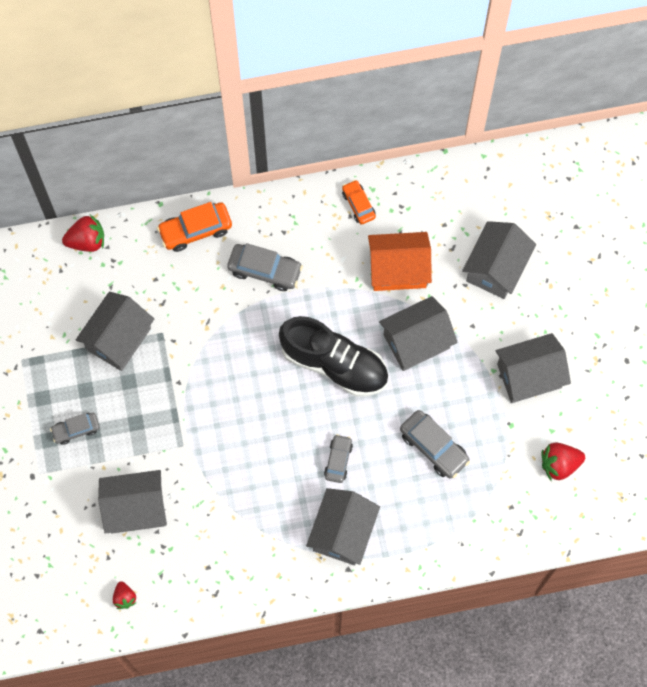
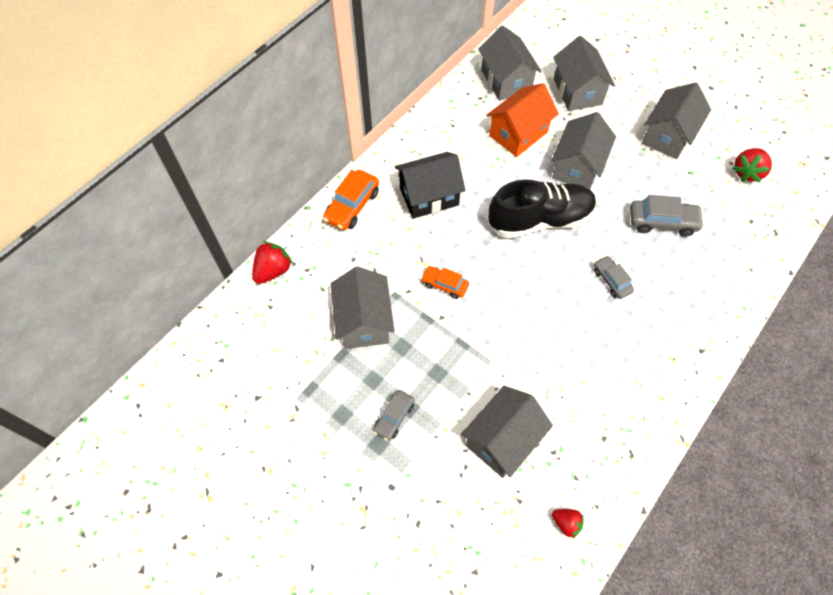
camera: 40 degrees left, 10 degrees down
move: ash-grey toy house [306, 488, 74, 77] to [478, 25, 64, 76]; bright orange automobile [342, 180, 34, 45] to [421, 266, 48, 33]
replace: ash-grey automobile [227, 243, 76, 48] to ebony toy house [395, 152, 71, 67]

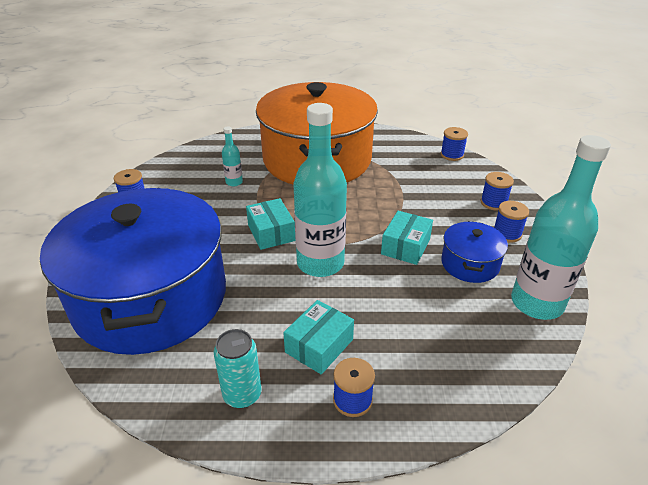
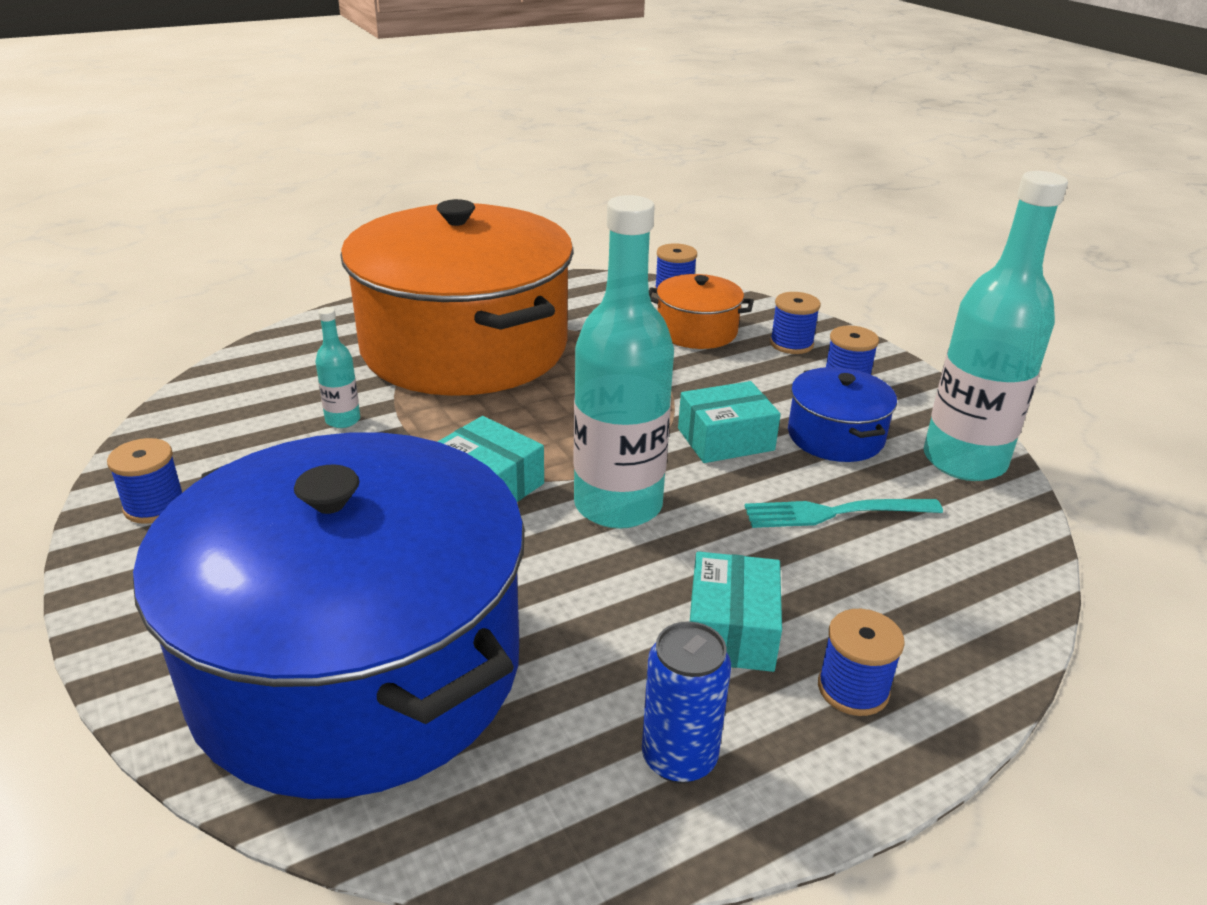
camera: 30 degrees left, 5 degrees down
insert: bright orange stockpot [649, 274, 105, 75]; turquoise dinner fork [745, 499, 198, 29]
recolor: turquoise can [214, 329, 47, 79] to blue can [642, 621, 89, 162]
rotate: turquoise parcel [381, 211, 52, 54] = [678, 381, 103, 82] 75 degrees clockwise

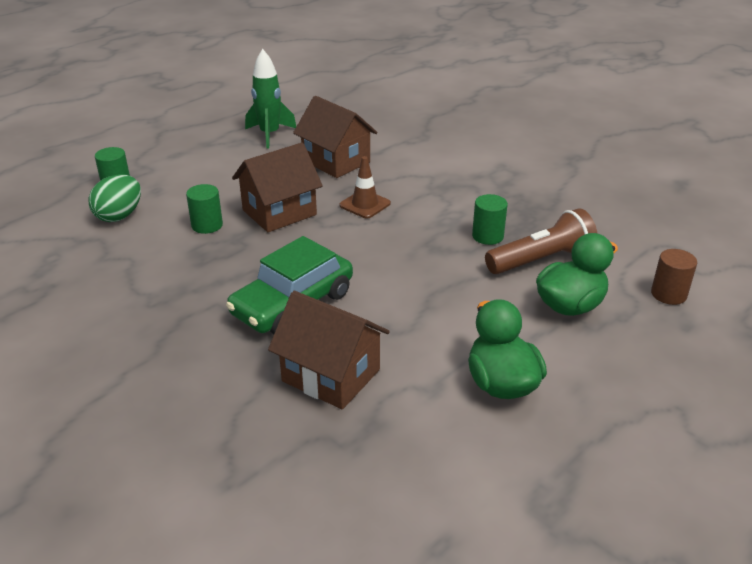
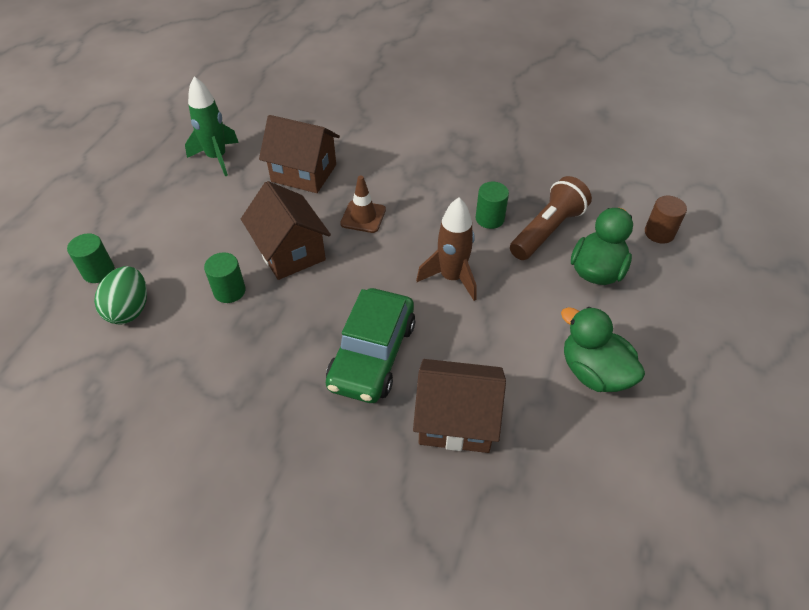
camera: 25 degrees left, 15 degrees up
insert: brown spaceship [416, 197, 61, 104]
rotate: brown toy house [232, 143, 91, 89] = [241, 181, 90, 99] 60 degrees counterclockwise

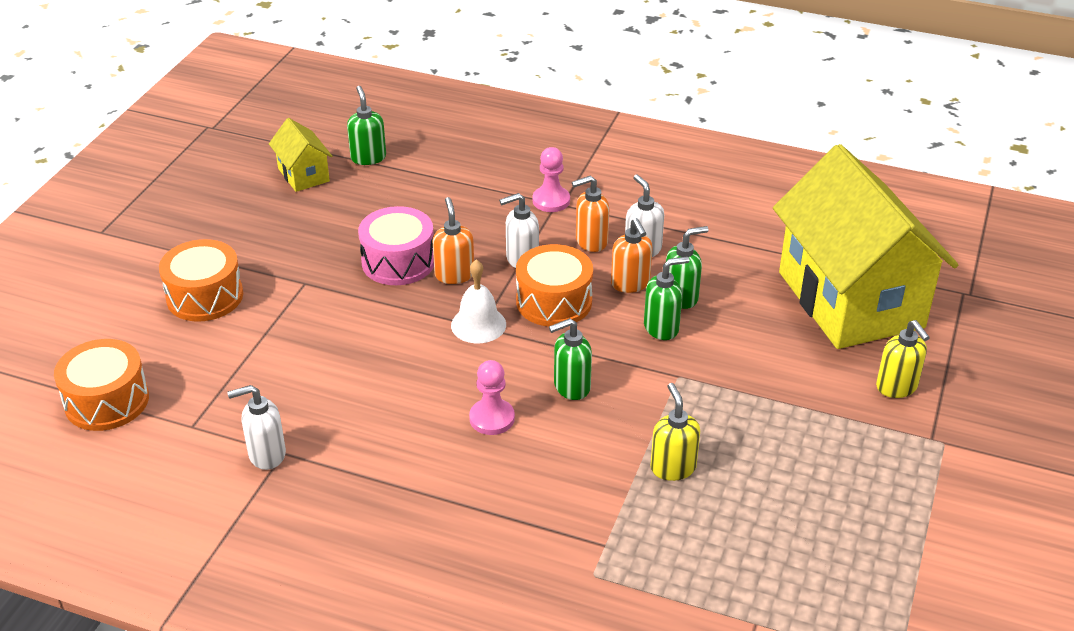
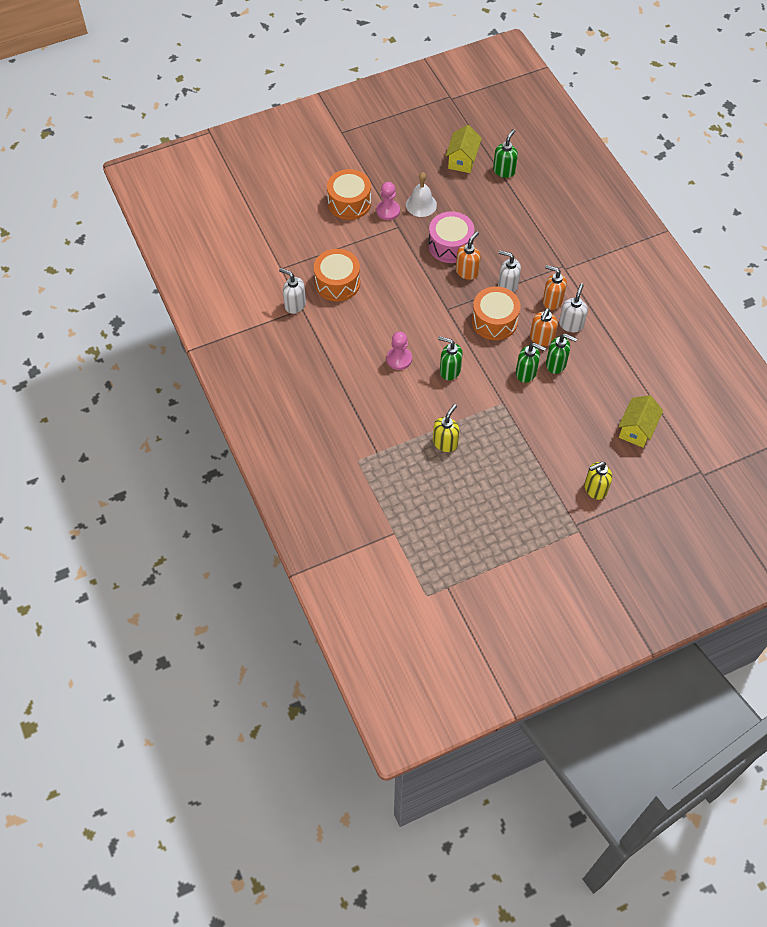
camera: 45 degrees right, 20 degrees up
move: bright orange toy drum [54, 339, 95, 92] to [314, 249, 46, 52]; white hand bell [451, 260, 55, 83] to [406, 172, 31, 45]; rosy chess pawn [533, 147, 37, 65] to [376, 182, 24, 38]
rotate: bright yellow soap pump [876, 320, 54, 78] = [585, 462, 27, 38] 45 degrees clockwise
resize: bright yellow toy house [773, 144, 185, 205] = [618, 395, 45, 53] x0.42

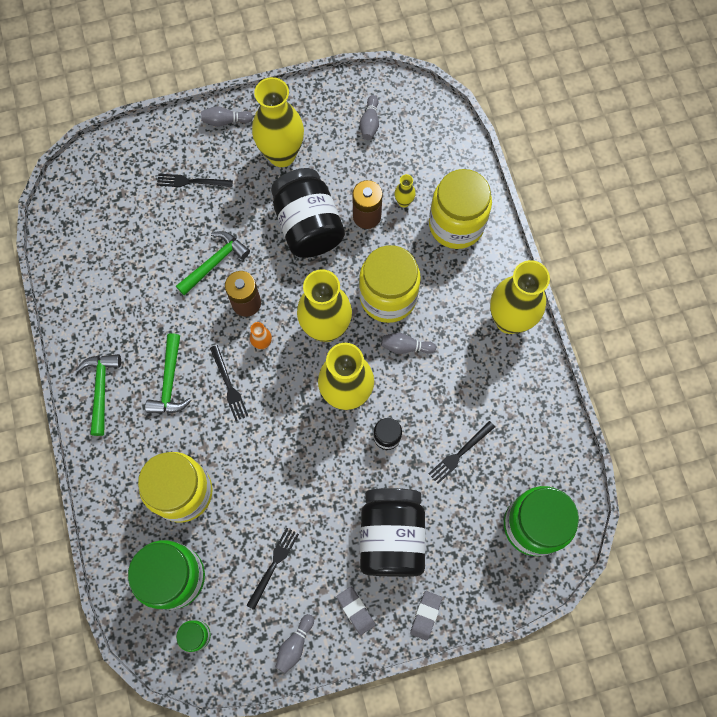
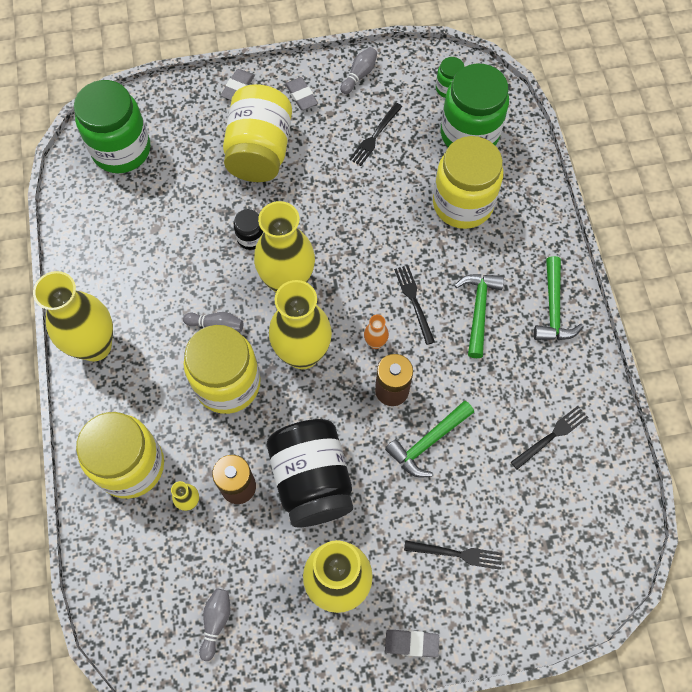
camera: 175 degrees left, 5 degrees down
move: ebony dinner fork [428, 421, 67, 63] to [511, 406, 78, 64]
replace: ash-grey tenpin [201, 106, 52, 21] to ash-grey pencil eraser [385, 630, 54, 27]
recolor: ebony preserve jar [360, 488, 65, 89] to bright yellow preserve jar [223, 84, 69, 98]

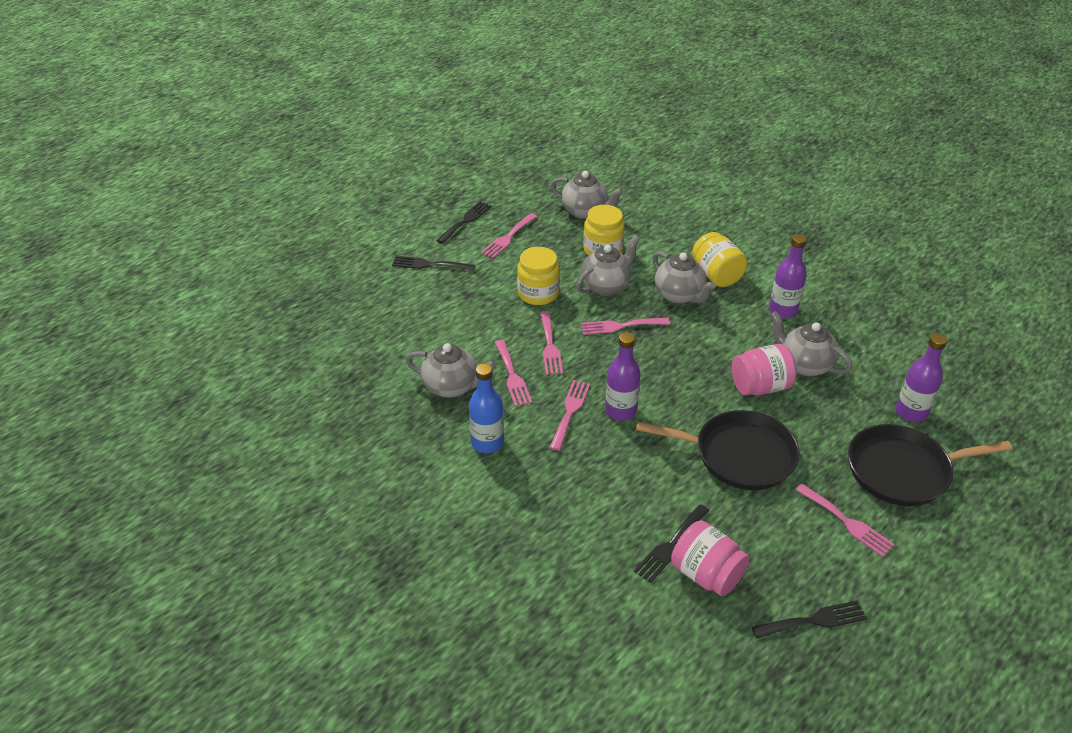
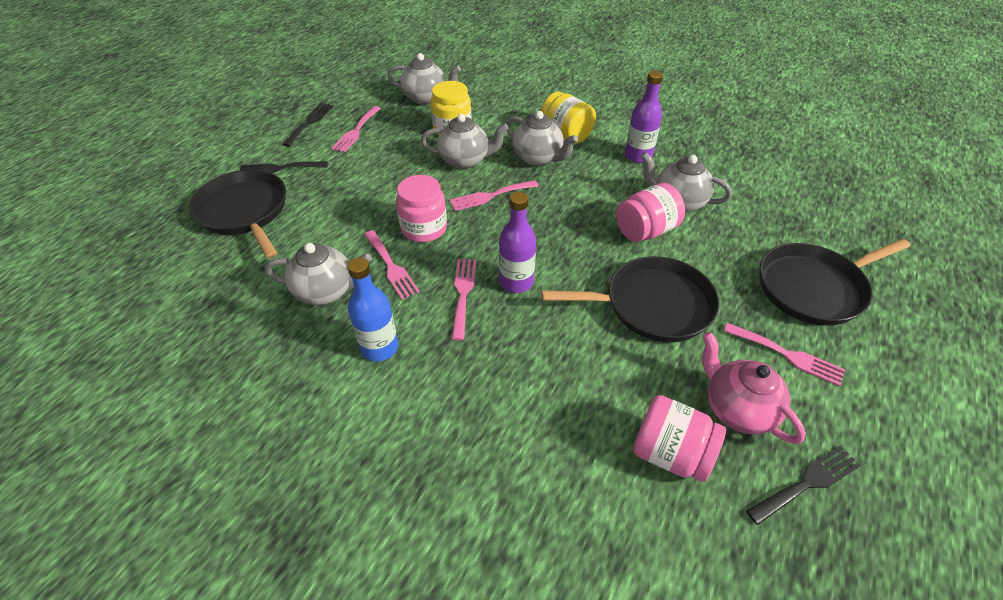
camera: 15 degrees left, 5 degrees up
delete: bright yellow preserve jar [517, 247, 43, 58]; ebony dinner fork [634, 504, 75, 79]; purple flask [895, 334, 52, 88]
insert: ebony frying pan [189, 170, 97, 88]; rosy teapot [702, 332, 104, 112]
replace: rosy dinner fork [540, 311, 23, 64] to rosy preserve jar [396, 175, 51, 67]
rotate: ash-grey teapot [576, 236, 64, 60] = [421, 114, 88, 55] 60 degrees clockwise

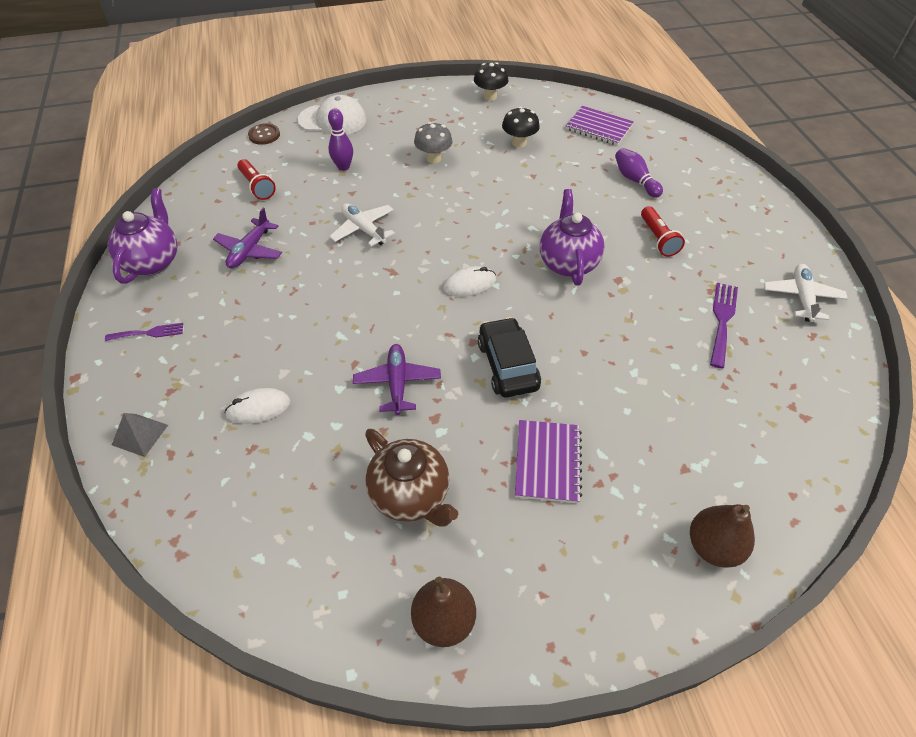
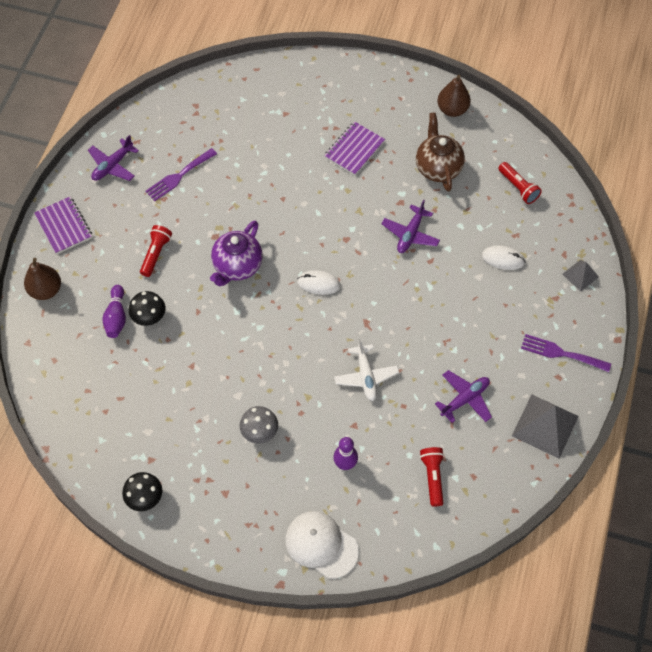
camera: 150 degrees left, 10 degrees up
delete: brown sewing button [248, 123, 32, 22]; ebony automobile [478, 317, 63, 80]
insert: red torch [498, 162, 44, 42]
move: ebony toadstool [502, 107, 38, 41] to [129, 291, 37, 35]; purple notebook [566, 106, 68, 40] to [34, 197, 58, 57]; brown pear [690, 504, 65, 64] to [24, 258, 37, 42]
replace: purple teapot [107, 188, 71, 96] to ash-grey pyramid shape [512, 395, 67, 64]
recolor: white aeroplane [764, 264, 84, 58] to purple aeroplane [88, 135, 51, 46]
resize: purple dinner fork [105, 323, 78, 18] = [521, 334, 90, 38] x1.55

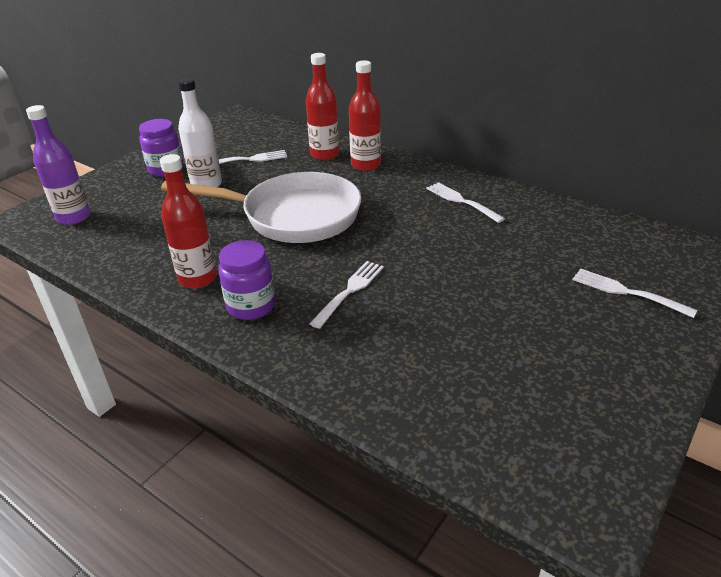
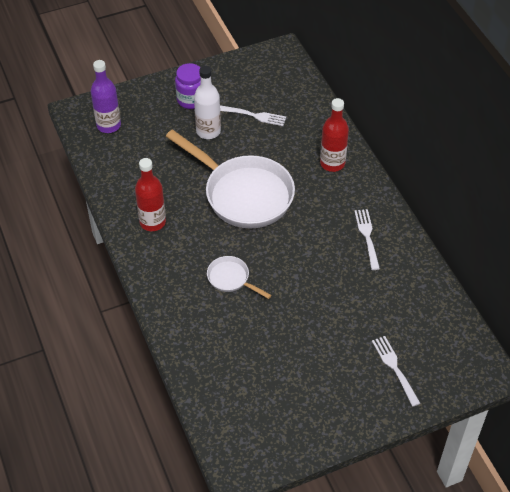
camera: 30 degrees right, 15 degrees up
delete: purple preserve jar [218, 240, 57, 80]; red flask [306, 53, 33, 107]
replace: white dinner fork [309, 261, 75, 68] to white frying pan [207, 256, 64, 43]

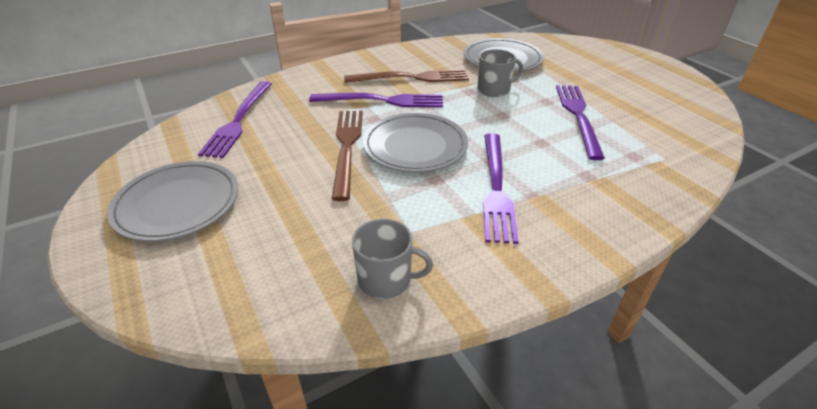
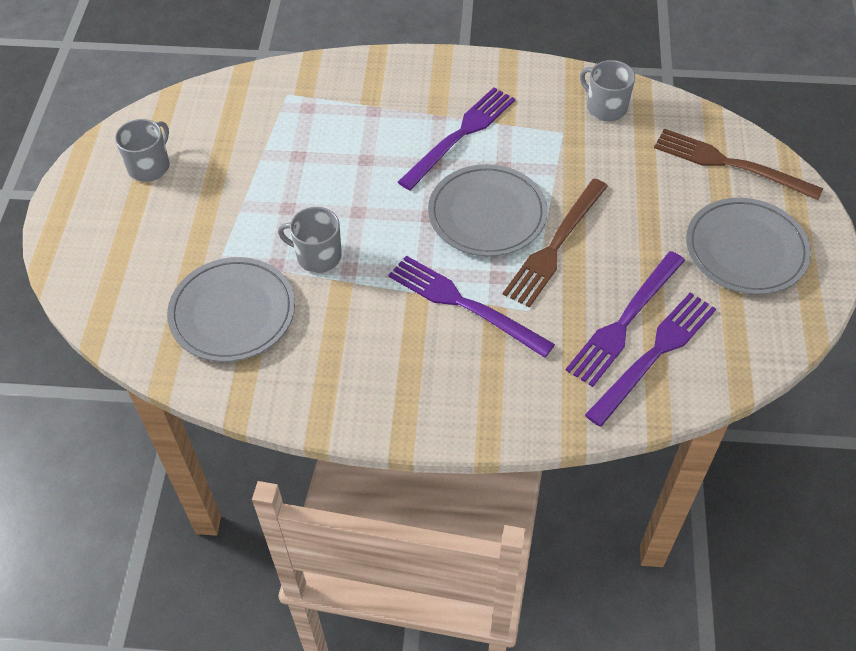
camera: 145 degrees left, 15 degrees up
insert: ash-grey mug [115, 119, 55, 63]
move: brown dinner fork [344, 69, 125, 14] to [654, 129, 169, 71]; purple dinner fork [556, 85, 49, 75] to [566, 251, 119, 136]

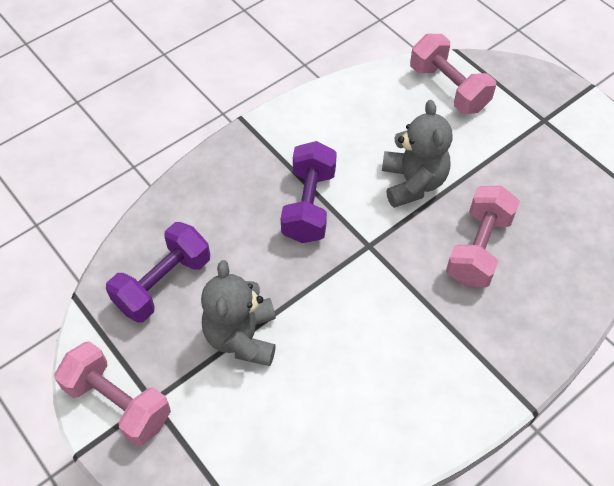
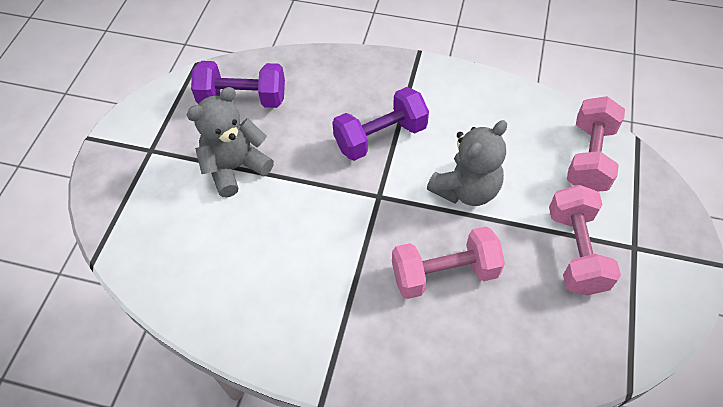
camera: 55 degrees right, 0 degrees up
move: rosy dumbbell [54, 341, 117, 105] to [549, 185, 72, 110]

